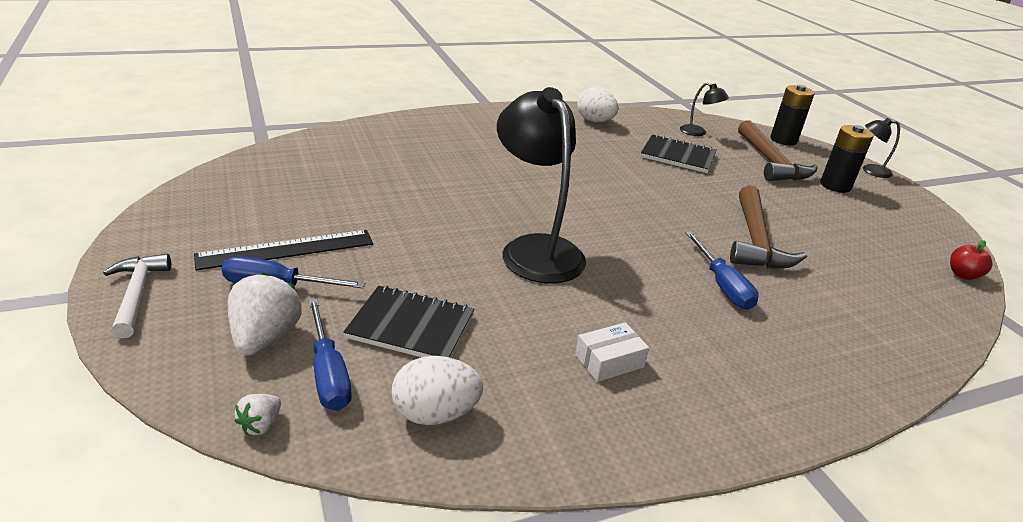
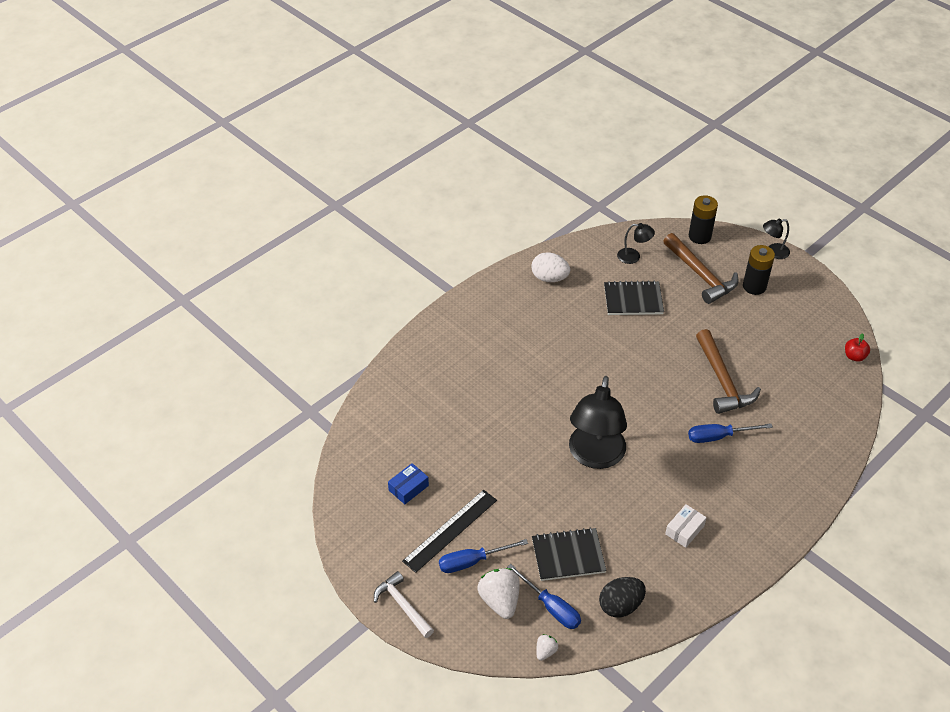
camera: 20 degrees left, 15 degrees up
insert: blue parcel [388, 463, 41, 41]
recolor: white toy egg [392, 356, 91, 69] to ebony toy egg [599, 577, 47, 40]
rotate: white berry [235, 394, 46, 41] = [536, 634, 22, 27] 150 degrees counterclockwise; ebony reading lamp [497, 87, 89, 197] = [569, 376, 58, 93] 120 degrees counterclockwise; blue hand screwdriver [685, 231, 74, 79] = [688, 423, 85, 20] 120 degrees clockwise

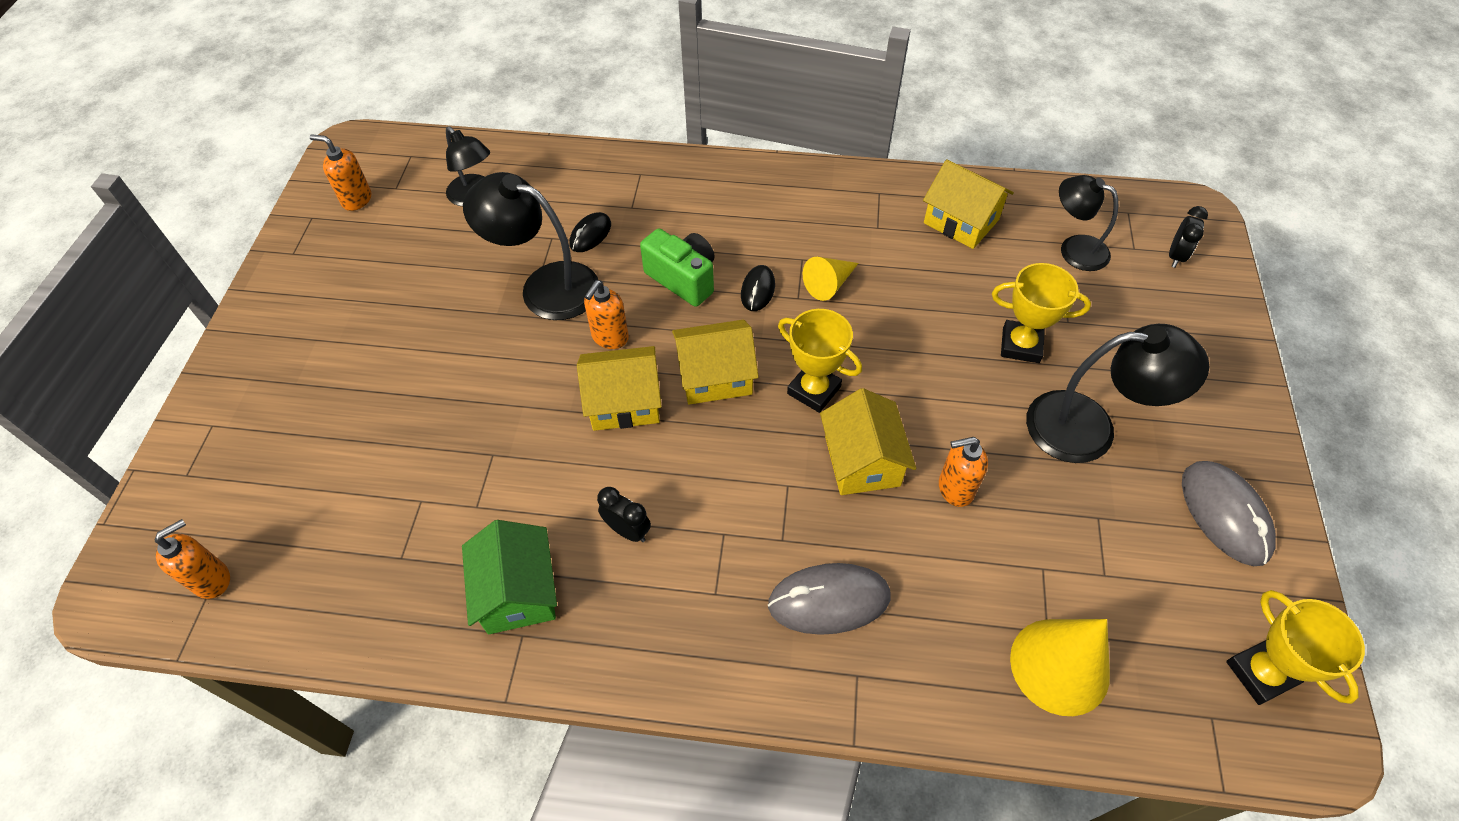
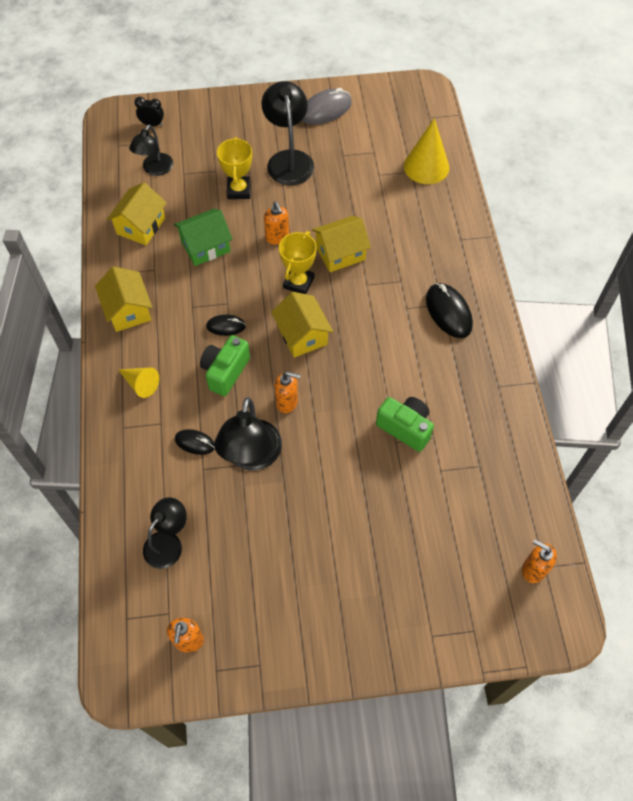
camera: 105 degrees left, 5 degrees up
delete: ebony bedside clock [597, 487, 54, 55]; ash-grey PC mouse [768, 563, 122, 72]; bright yellow award cup [1226, 590, 139, 115]
insert: green camera [376, 397, 58, 55]; ebony PC mouse [426, 283, 47, 55]
move: green toy house [462, 520, 95, 114] to [174, 209, 59, 57]; bright yellow toy house [577, 346, 85, 85] to [95, 266, 57, 66]; bright yellow cone shape [803, 257, 56, 44] to [119, 368, 40, 30]; bright orange soap pump [939, 437, 49, 70] to [264, 202, 25, 43]

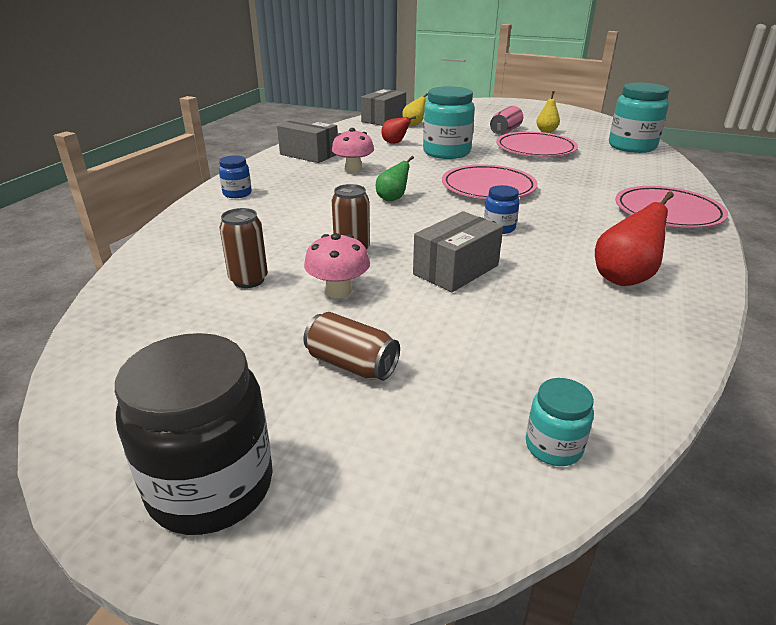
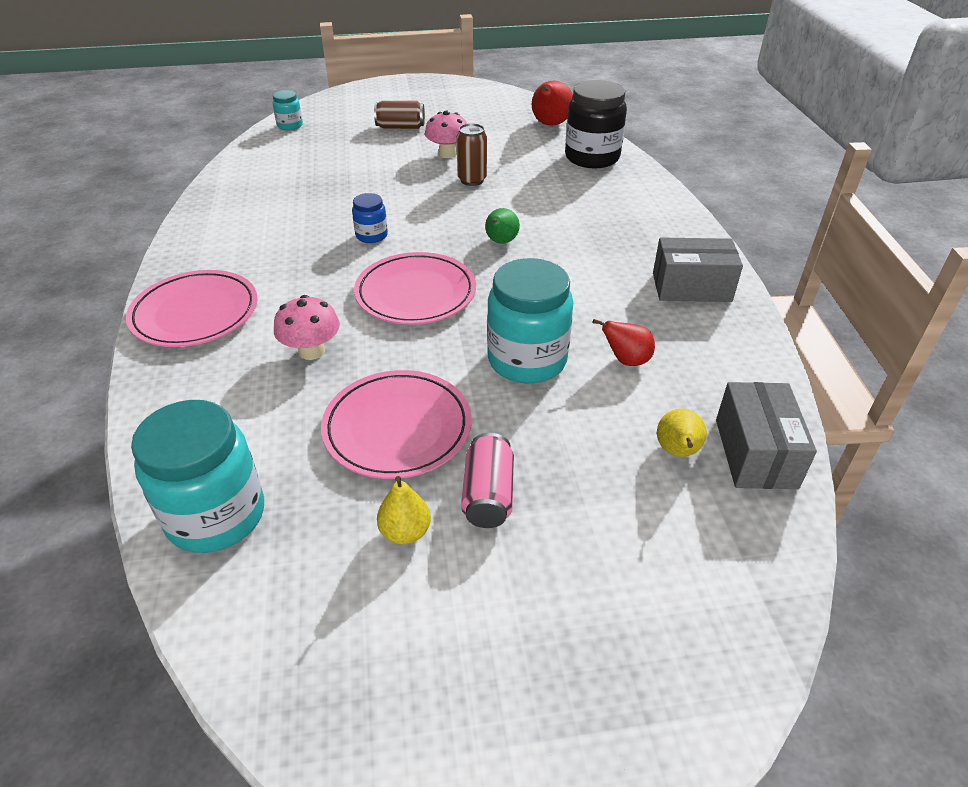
camera: 150 degrees right, 10 degrees up
delete: blue preserve jar [219, 155, 33, 43]; brown can [220, 208, 48, 80]; ash-grey parcel [413, 211, 90, 81]
move: ebony preserve jar [115, 333, 158, 202] to [565, 80, 62, 88]; rosy toadstool [332, 128, 42, 45] to [274, 295, 66, 65]; red pear [595, 192, 79, 94] to [532, 80, 41, 46]

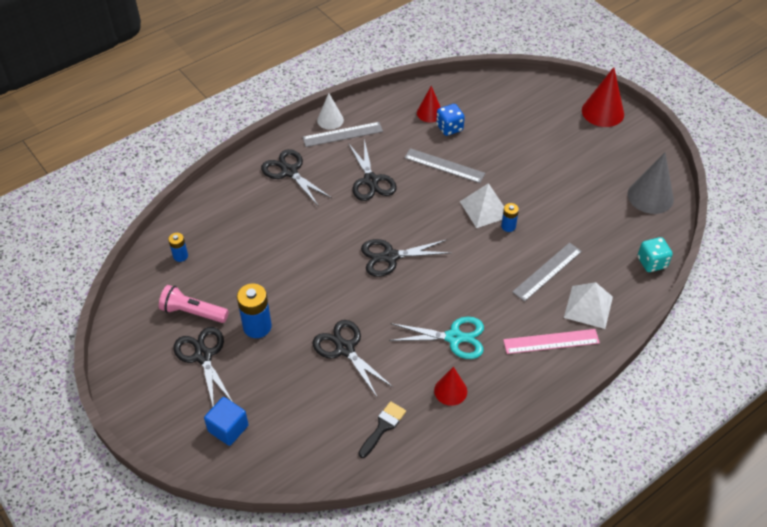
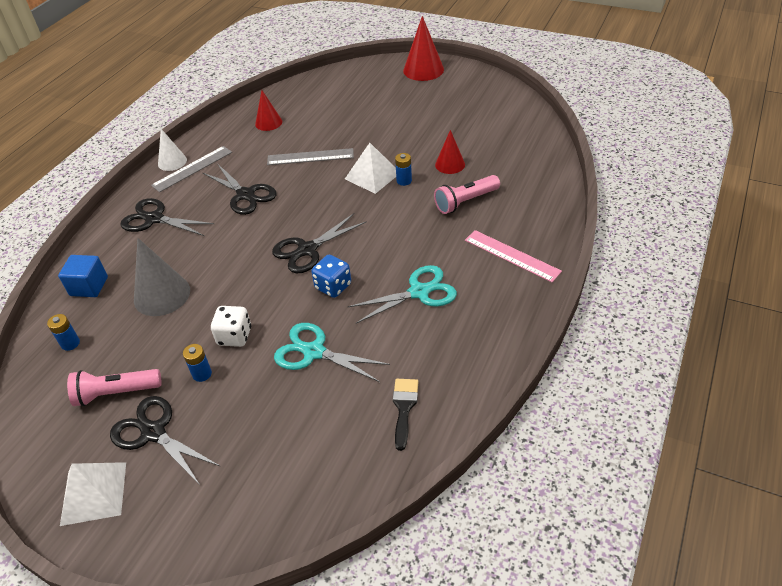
camera: 25 degrees left, 5 degrees down
delete: turquoise dice [637, 237, 36, 35]
insert: white dice [211, 306, 40, 41]
move: blue solid cube [204, 397, 45, 49] to [58, 255, 50, 42]; red cone shape [434, 367, 33, 39] to [435, 130, 30, 44]; blue dice [436, 104, 29, 32] to [311, 255, 40, 43]; white pyramid shape [564, 282, 49, 47] to [60, 462, 66, 64]; ash-grey cone shape [628, 153, 46, 61] to [134, 238, 56, 78]
replace: ash-grey ruler [512, 243, 70, 59] to rosy torch [434, 175, 66, 39]
recolor: ebony pair of scissors [313, 320, 81, 78] to turquoise pair of scissors [274, 323, 116, 59]
rotate: rosy ruler [503, 329, 97, 25] = [465, 230, 97, 52] 75 degrees clockwise
resize: blue AA battery [237, 284, 35, 54] = [183, 344, 29, 38] x0.55

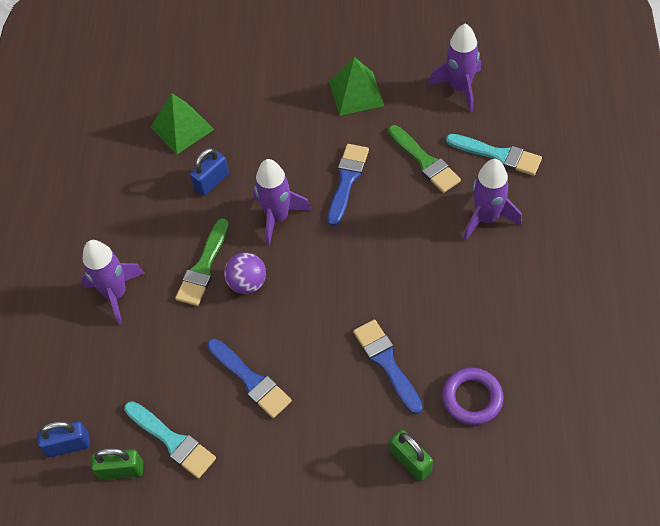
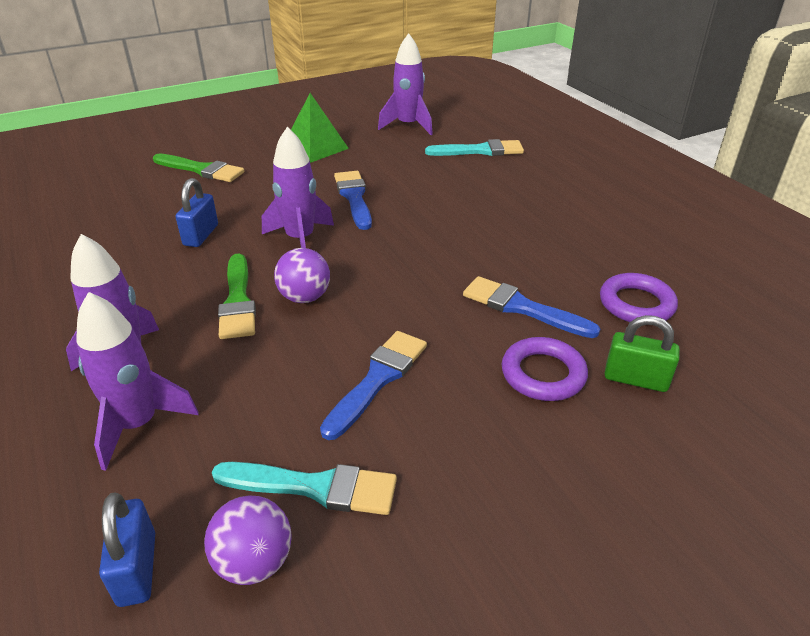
camera: 35 degrees left, 20 degrees down
delete: green pyramid shape [150, 93, 64, 61]
insert: purple torus [502, 337, 86, 64]
move: green paint brush [388, 125, 73, 68] to [153, 153, 91, 29]; purple spaceship [463, 159, 59, 82] to [76, 292, 122, 179]
replace: green padlock [91, 448, 52, 32] to purple play ball [204, 496, 88, 89]
rotate: blue padlock [37, 421, 53, 36] = [99, 493, 56, 114] 60 degrees counterclockwise; blue paint brush [207, 338, 85, 80] = [320, 331, 107, 109] 75 degrees counterclockwise

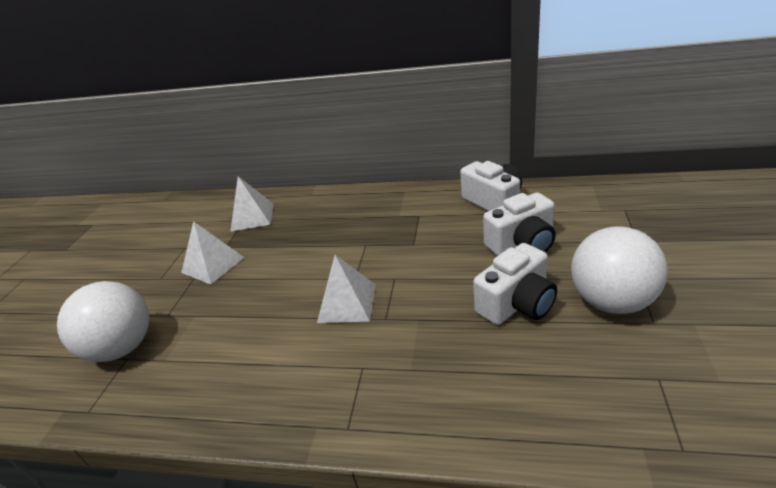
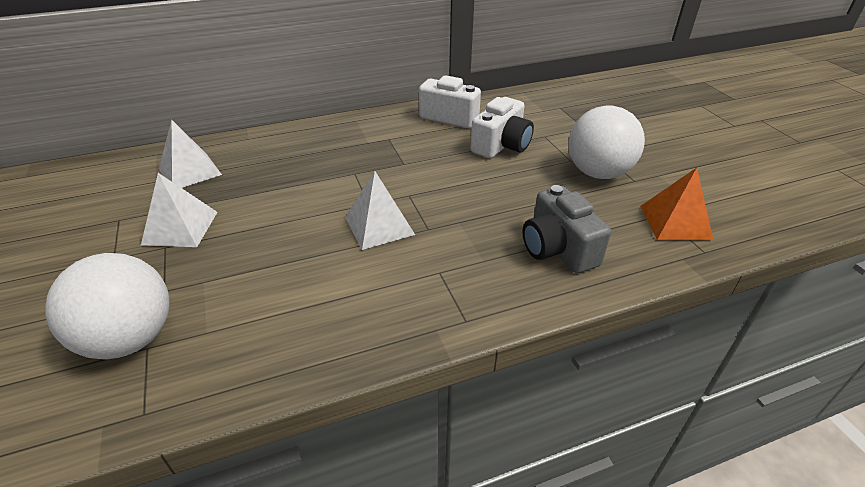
camera: 35 degrees left, 5 degrees up
delete: white camera [473, 243, 84, 82]
insert: ash-grey camera [522, 185, 89, 88]; bright orange pyramid shape [640, 168, 73, 72]

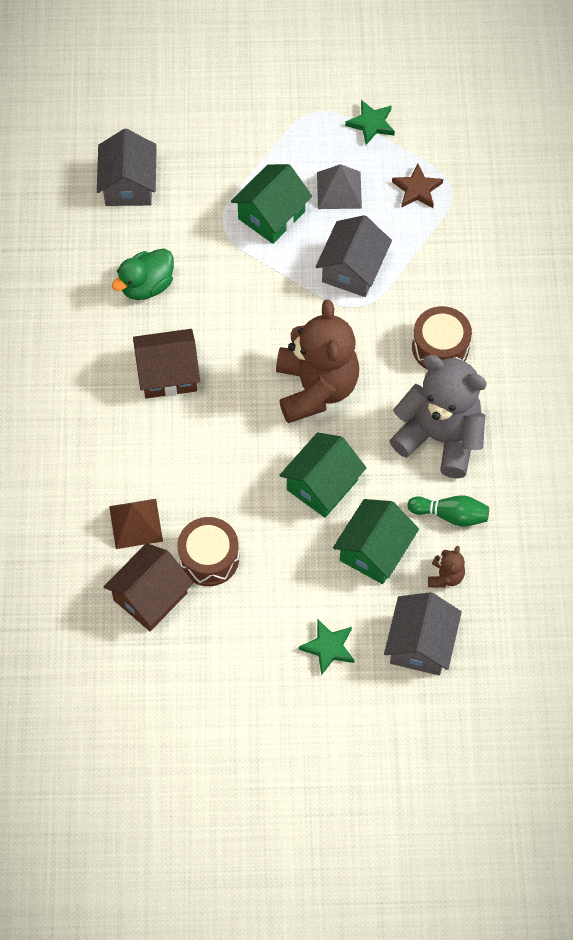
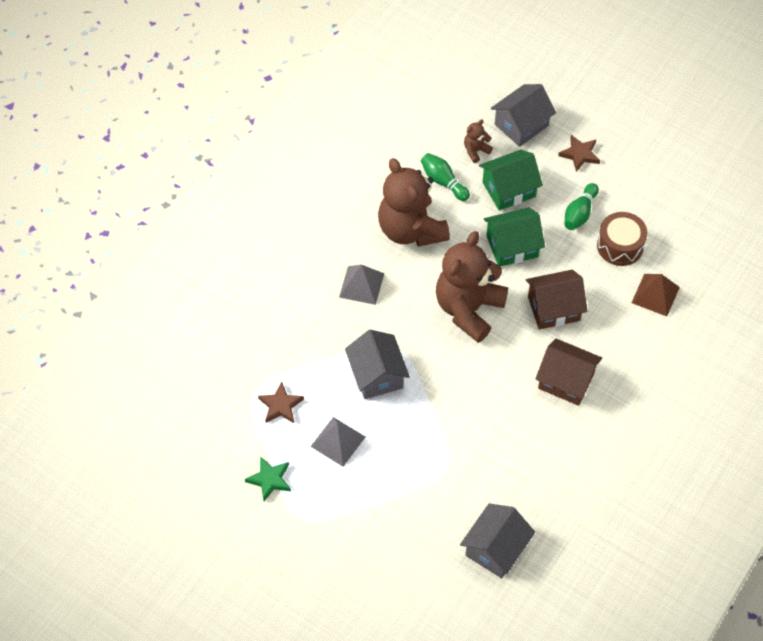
camera: 145 degrees left, 5 degrees down
delete: green duck [112, 248, 62, 52]; green toy house [231, 164, 81, 80]
insert: green tenpin [564, 183, 35, 47]
move: brown toy house [103, 543, 90, 88] to [526, 270, 62, 59]
replace: brown toy drum [412, 306, 60, 64] to ash-grey pyramid shape [339, 264, 45, 41]
recolor: green star [299, 619, 56, 56] to brown star [558, 135, 42, 37]; ash-grey teddy bear [389, 355, 98, 124] to brown teddy bear [378, 158, 72, 89]
rotate: ash-grey toy house [316, 215, 76, 82] = [345, 330, 65, 69] 75 degrees counterclockwise

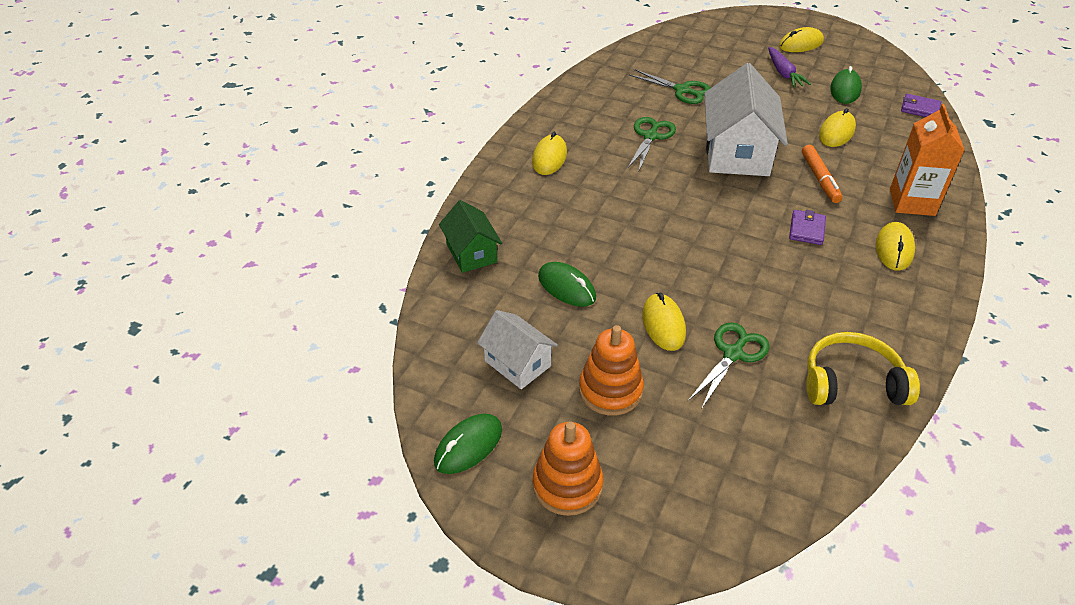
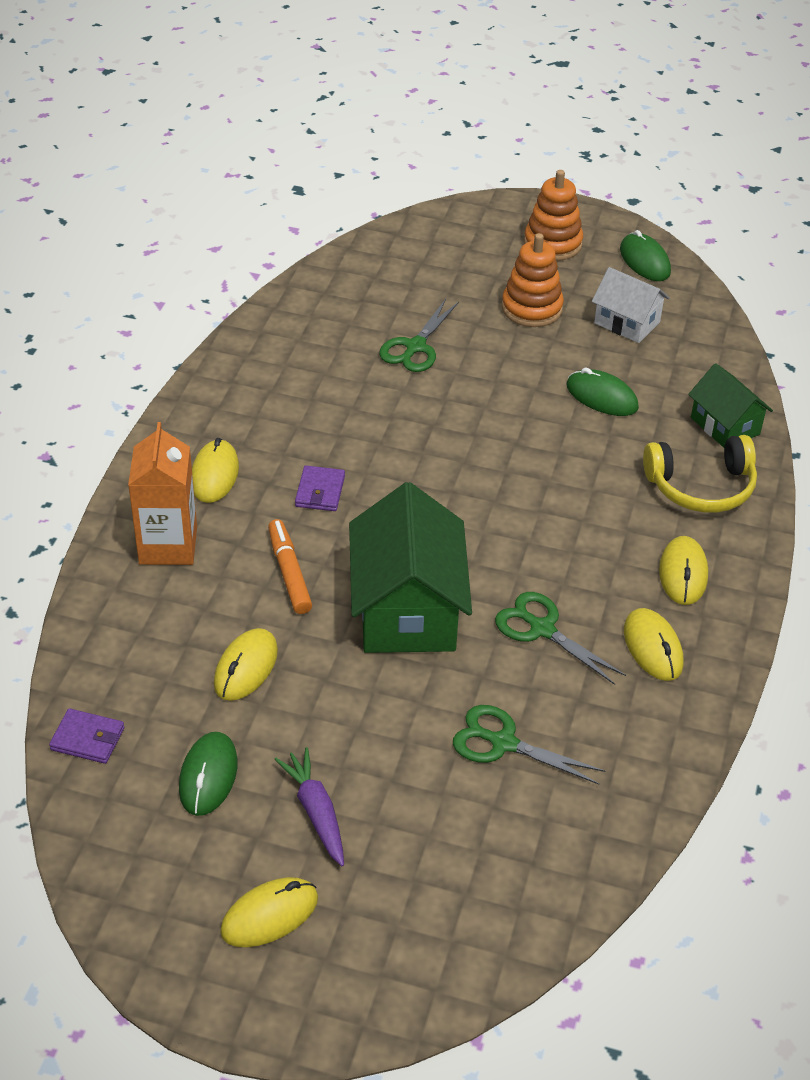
camera: 170 degrees right, 0 degrees up
move: bright yellow PC mouse [642, 293, 44, 58] to [624, 608, 60, 73]; bright yellow headphones [807, 332, 113, 73] to [643, 435, 114, 78]
recolor: white toy house [704, 63, 84, 113] to green toy house [349, 482, 123, 171]
rotate: green PC mouse [434, 414, 68, 60] = [620, 230, 51, 51] 60 degrees counterclockwise; green pair of scissors [627, 117, 49, 53] = [495, 592, 131, 93] 120 degrees clockwise

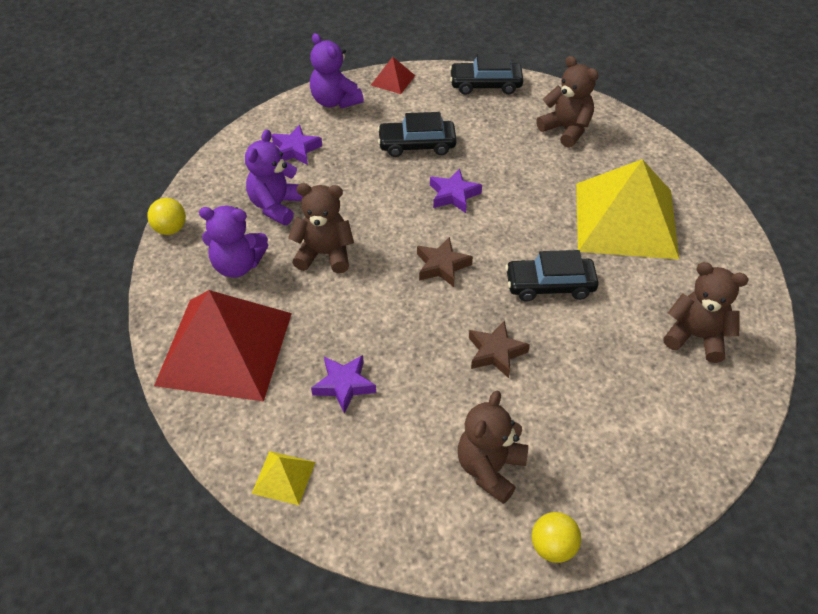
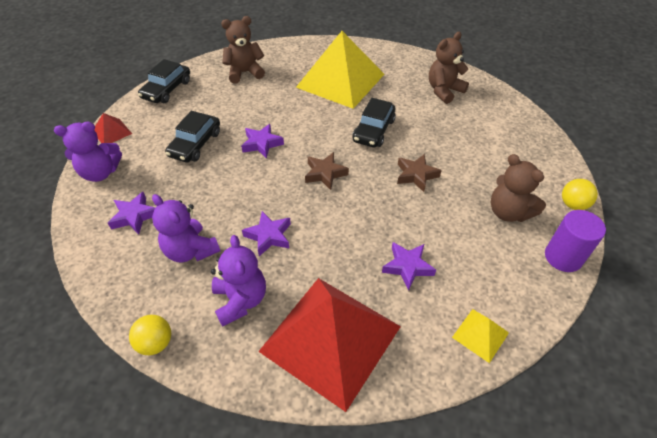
camera: 65 degrees left, 0 degrees up
insert: purple solid cylinder [545, 210, 61, 62]
replace: brown teddy bear [288, 183, 66, 90] to purple star [242, 211, 49, 45]
rotate: purple teddy bear [199, 206, 69, 72] = [211, 235, 55, 92] 45 degrees counterclockwise

